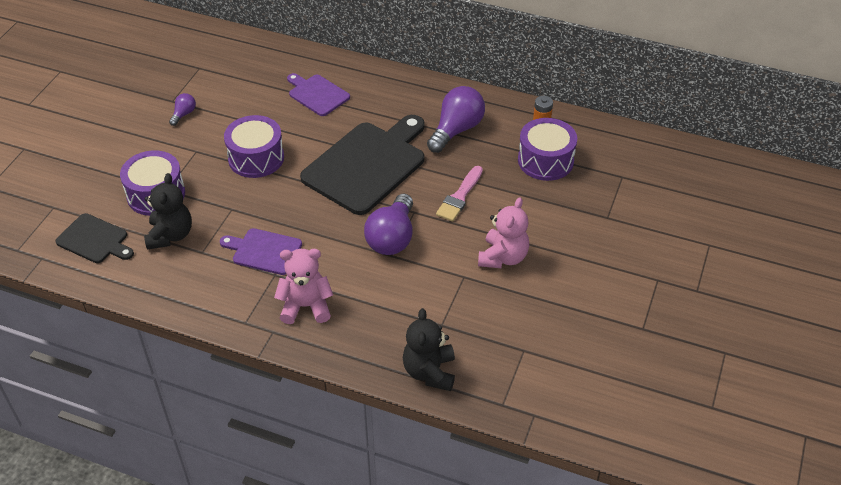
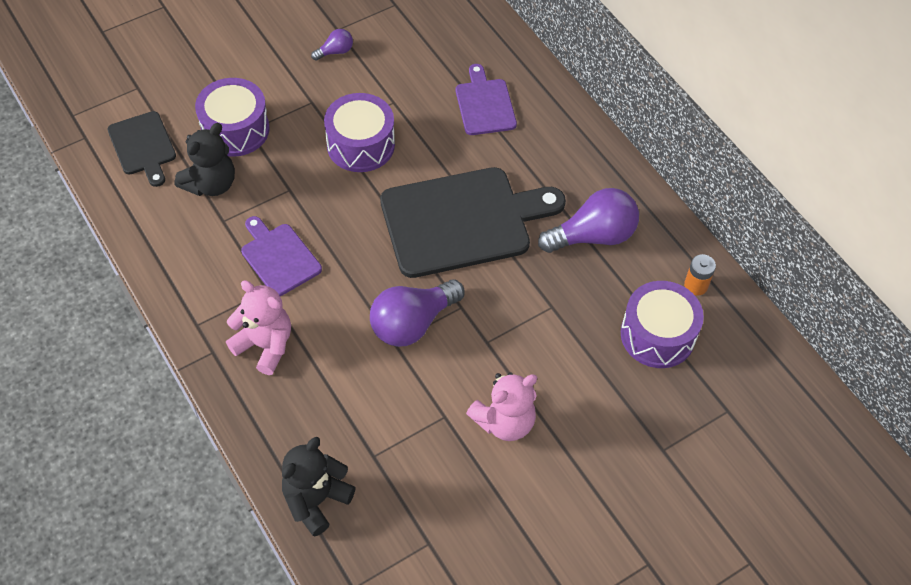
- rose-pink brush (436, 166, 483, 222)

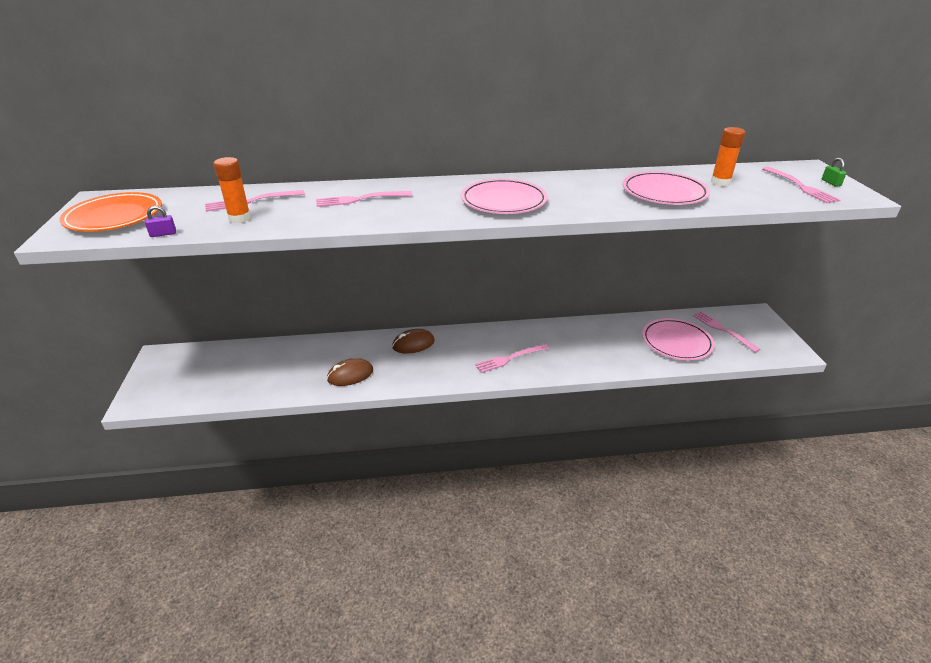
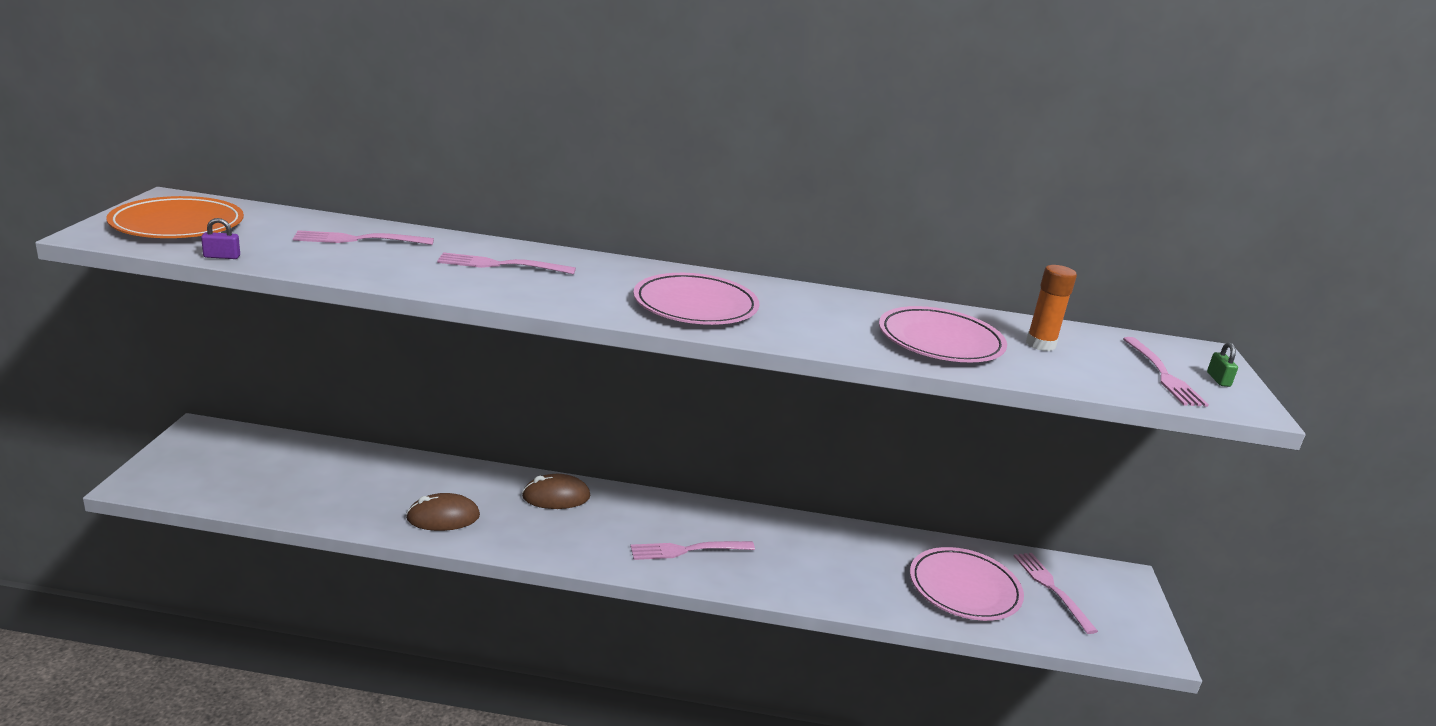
- orange-coloured stick of glue (214, 157, 251, 223)

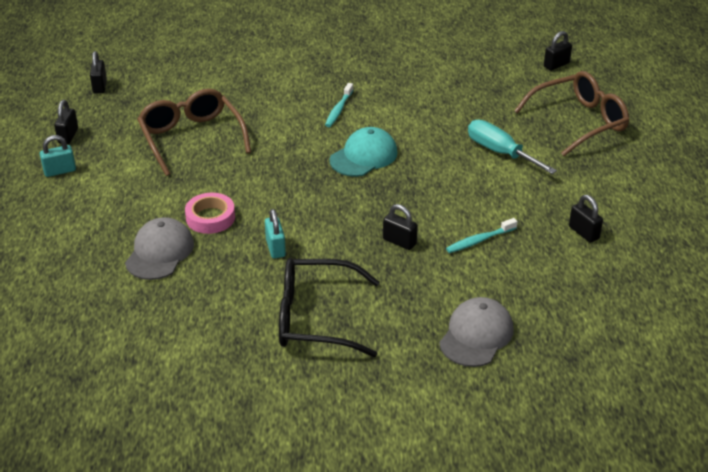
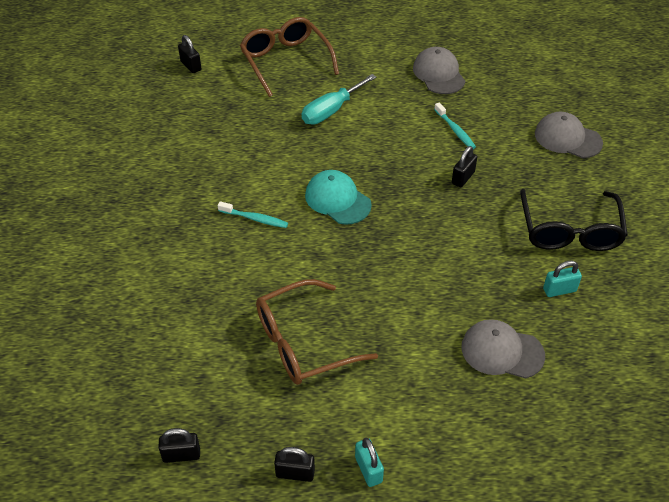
- rose-pink sticky tape (185, 193, 235, 234)
~ turquoise lock (265, 209, 286, 259) to (543, 260, 582, 297)
~ ebony lock (569, 195, 603, 243) to grey baseball cap (413, 47, 465, 94)

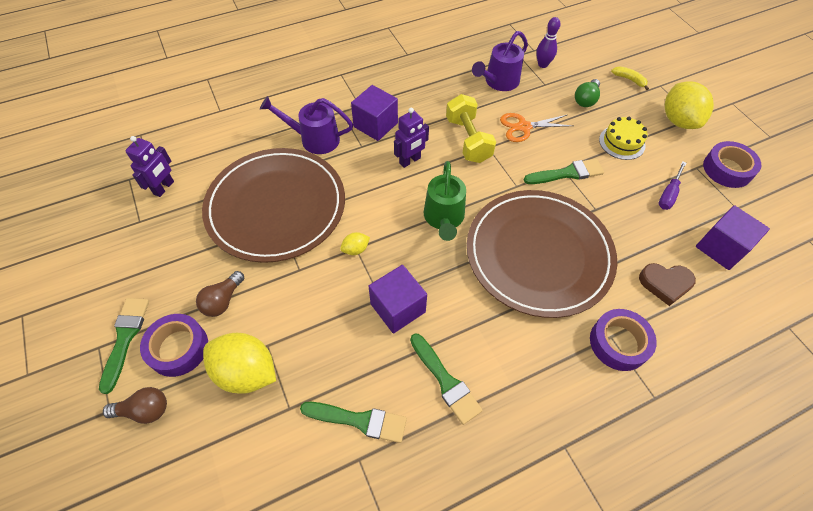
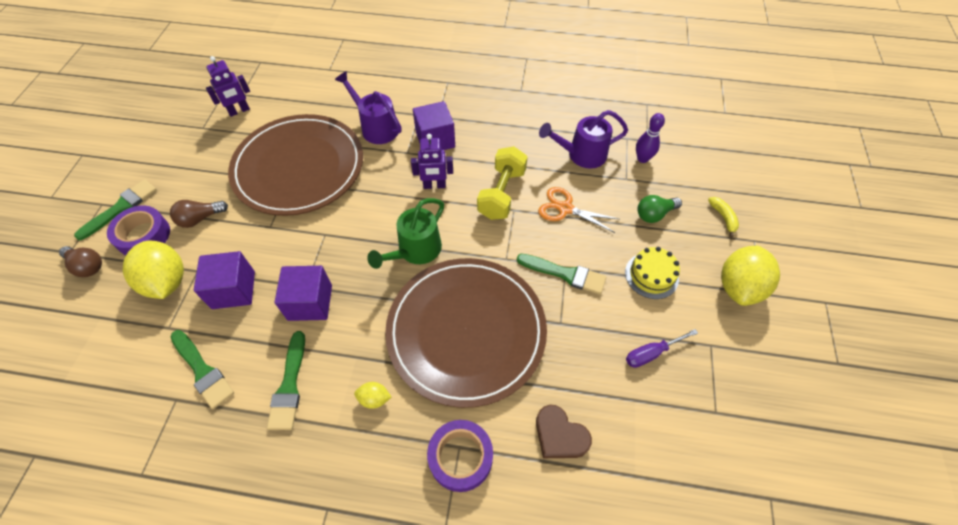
- violet sticky tape (703, 141, 761, 188)
~ yellow toy lemon (340, 232, 370, 255) to (354, 382, 391, 409)
~ violet cube (696, 205, 770, 270) to (194, 251, 255, 309)

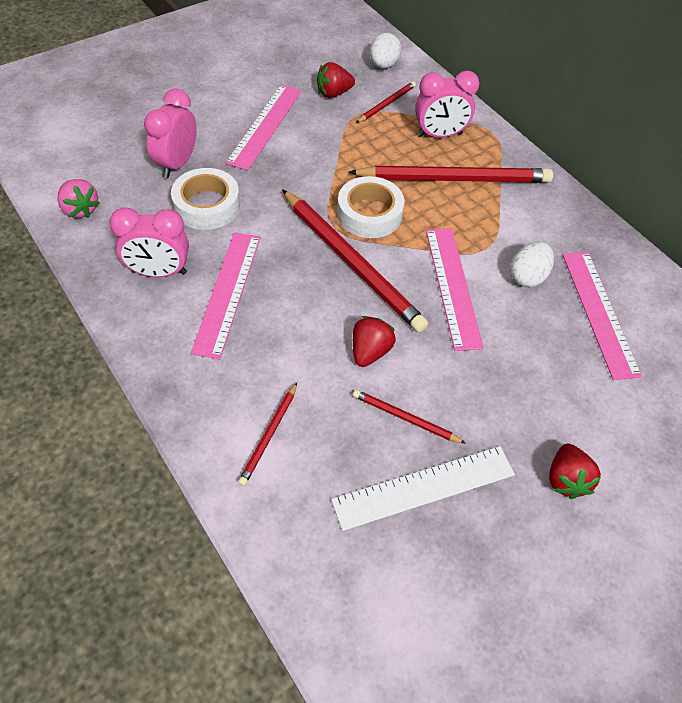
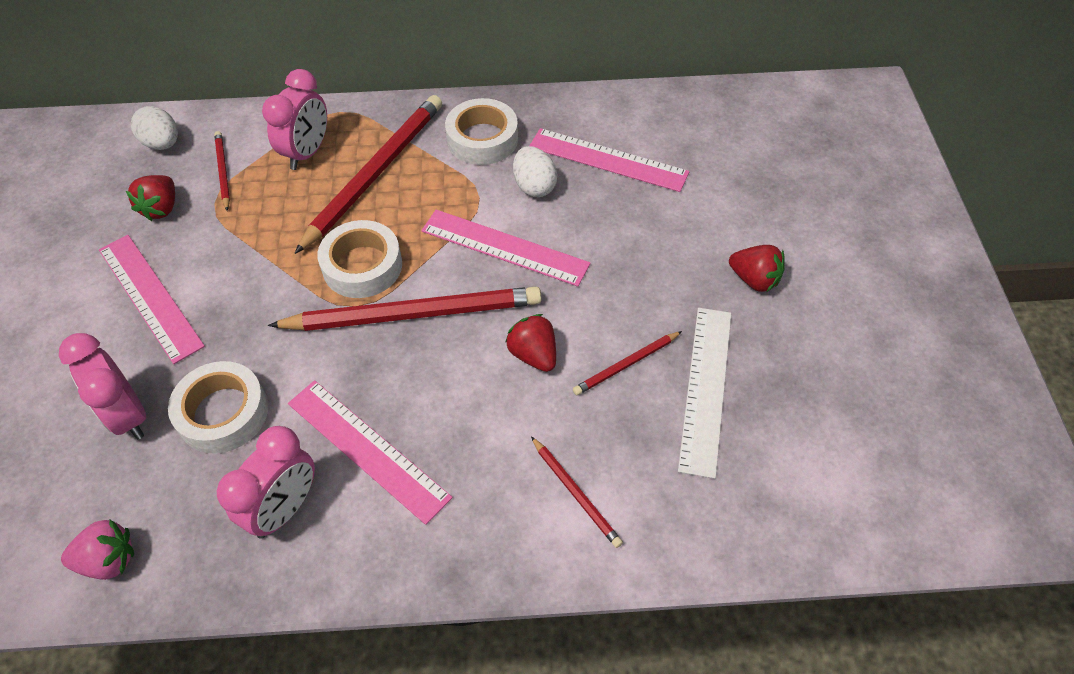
+ snow-white sticky tape (445, 98, 518, 165)

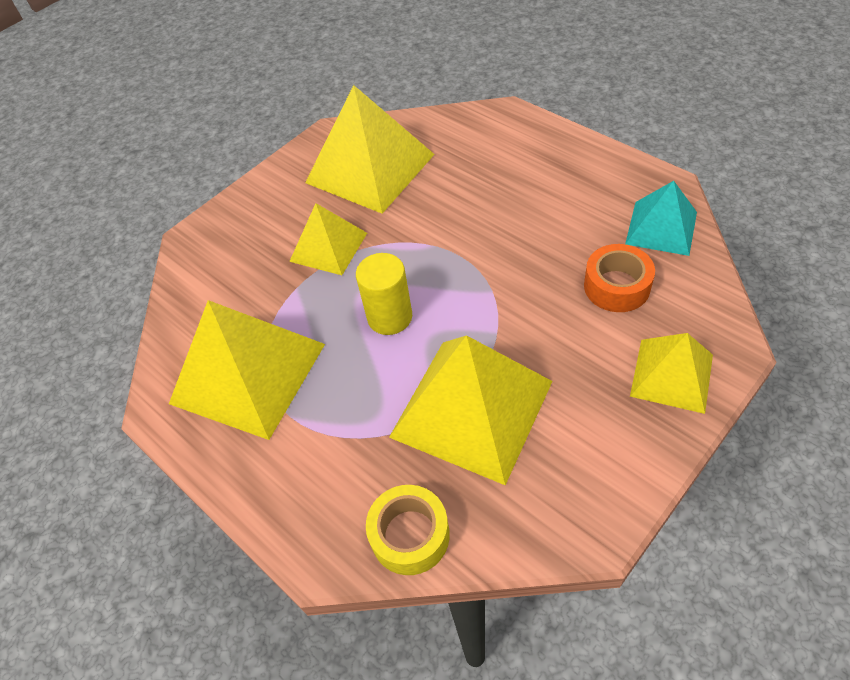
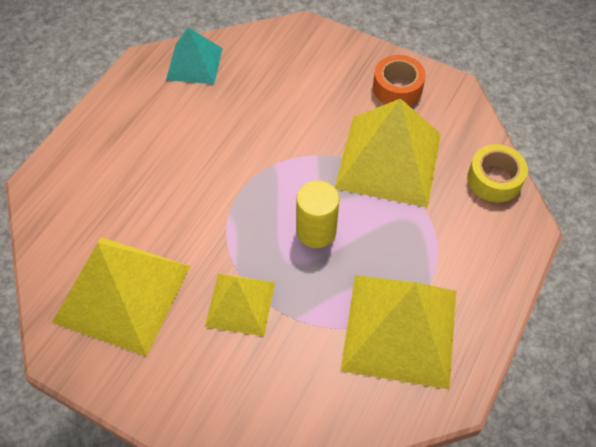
- yellow pyramid shape (630, 333, 713, 414)
~ orange-coloured sticky tape (584, 244, 655, 312) to (373, 55, 426, 106)

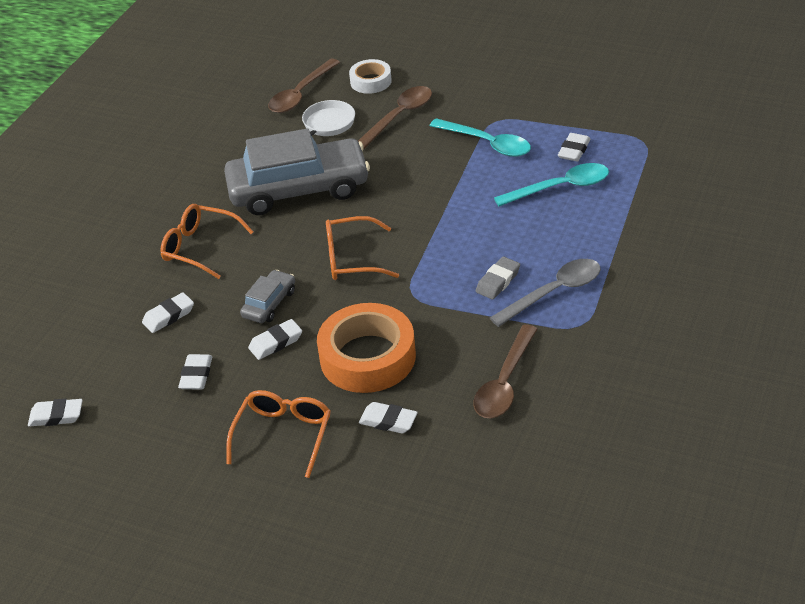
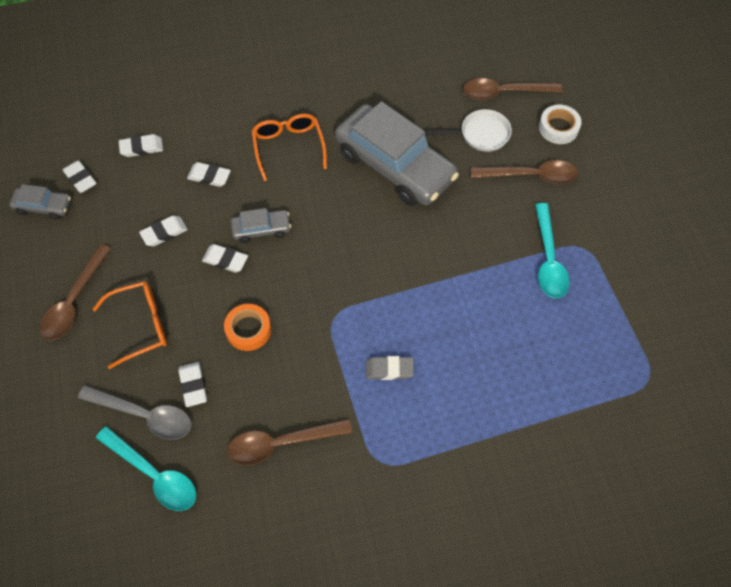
- orange-coloured glasses (326, 216, 399, 280)
+ grey toy car (9, 184, 71, 219)
+ brown teaspoon (40, 244, 111, 340)
~ grey teaspoon (490, 259, 601, 327) to (78, 385, 192, 440)
~ turquoise teaspoon (494, 163, 609, 206) to (96, 426, 196, 511)
~ snow-white pencil eraser (558, 133, 590, 161) to (119, 134, 163, 157)
~ orange-coloured sticky tape (317, 303, 416, 393) = (224, 304, 271, 351) x0.54

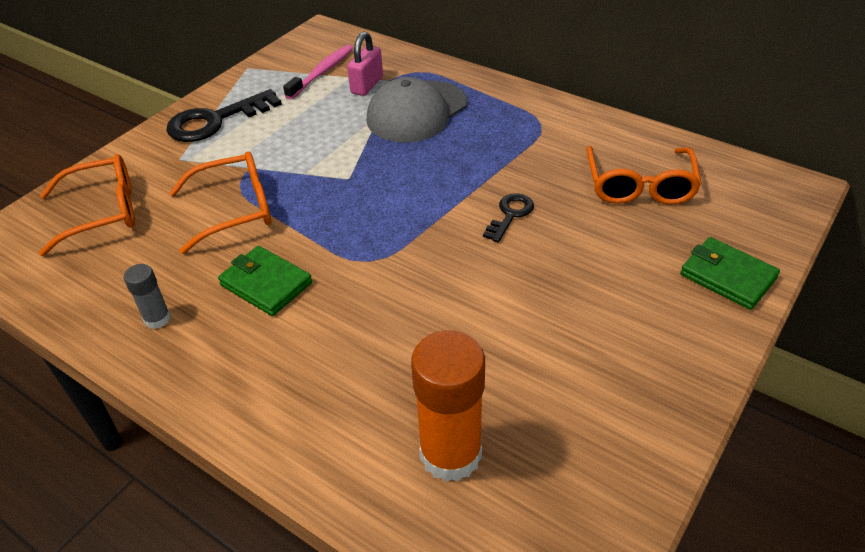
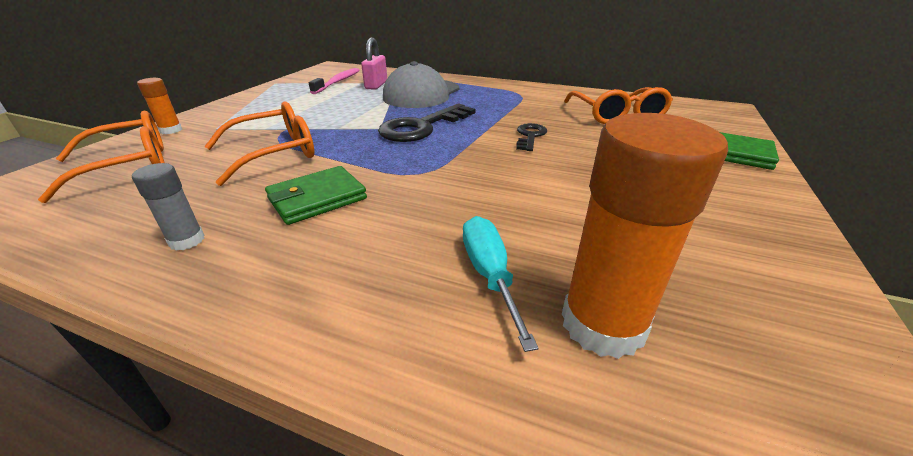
+ orange-coloured stick of glue (137, 78, 182, 134)
+ turquoise screwdriver (463, 216, 539, 352)
~ ebony door key (166, 89, 282, 142) to (378, 103, 475, 142)
~ leaf-green billfold (218, 246, 312, 316) = (265, 166, 367, 225) 60 degrees counterclockwise

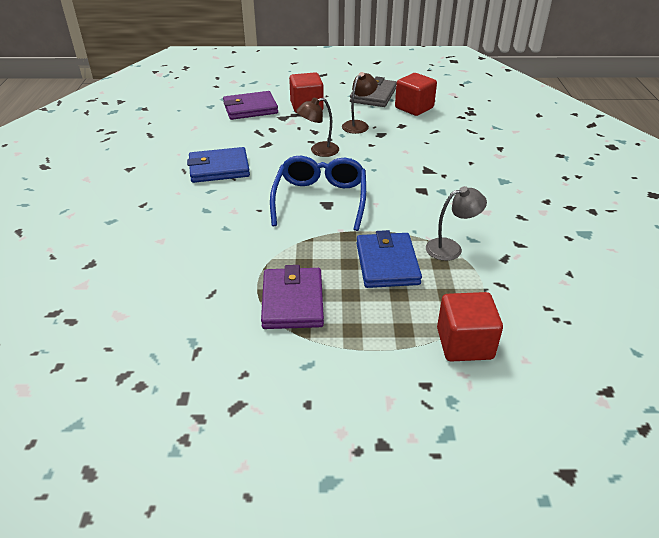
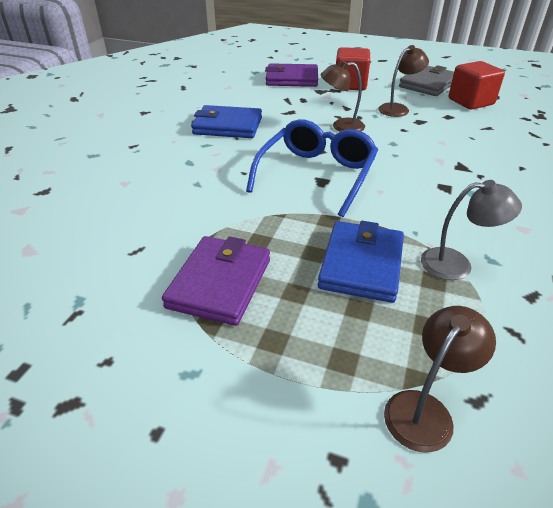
~ scarlet cube (437, 292, 503, 362) to brown desk lamp (384, 306, 496, 453)

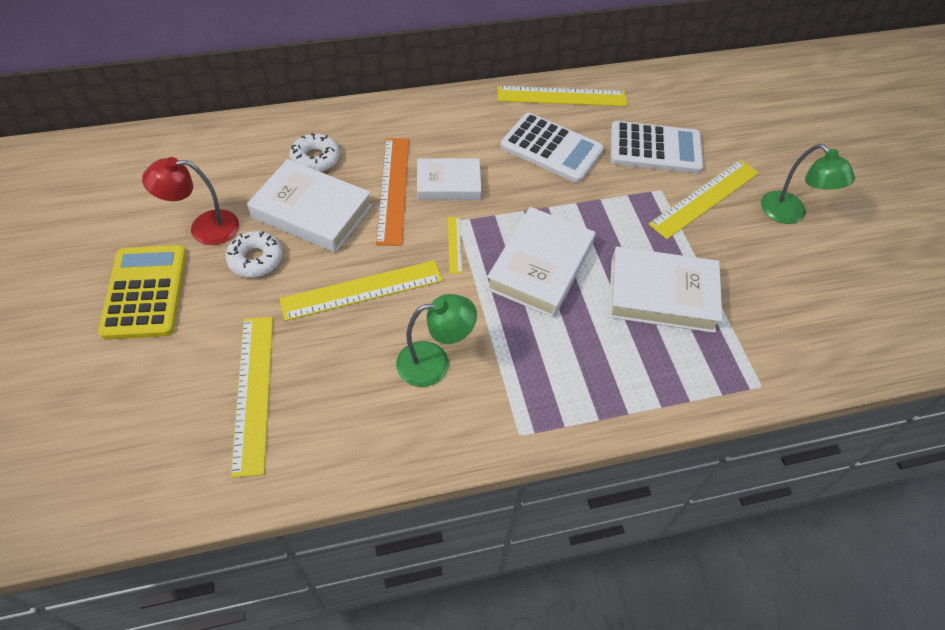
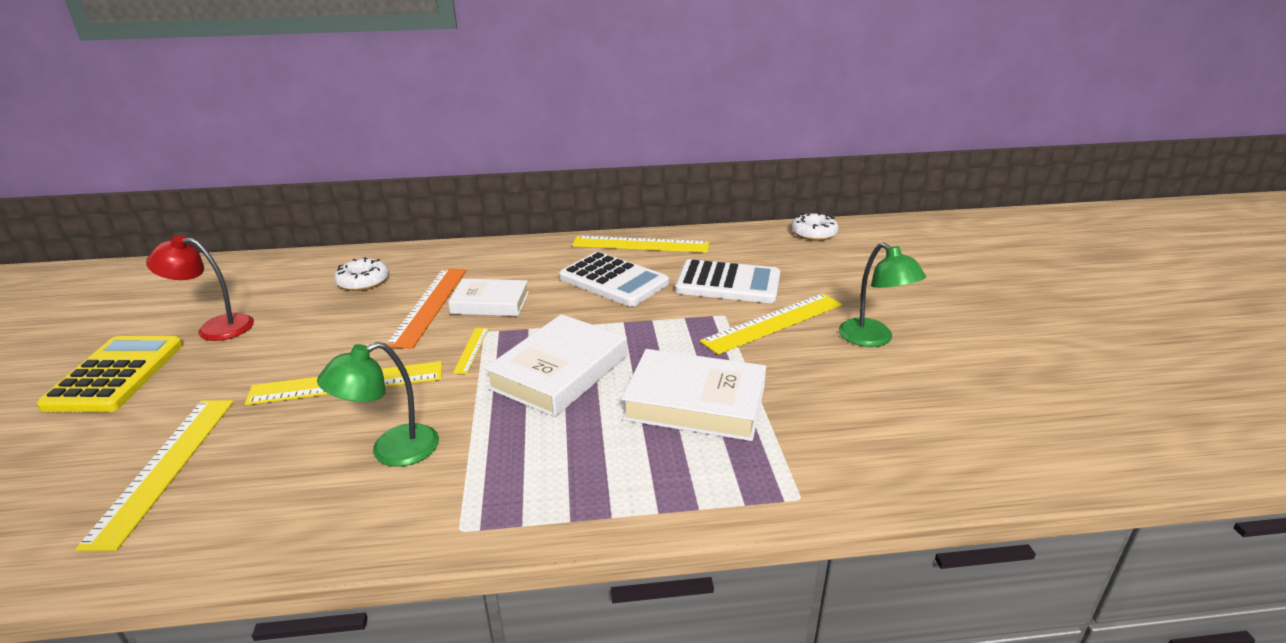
- snow-white hardcover (247, 159, 372, 253)
~ snow-white glazed donut (225, 231, 283, 278) to (791, 213, 839, 241)
~ leaf-green desk lamp (396, 294, 477, 387) = (317, 342, 439, 467) 150 degrees clockwise

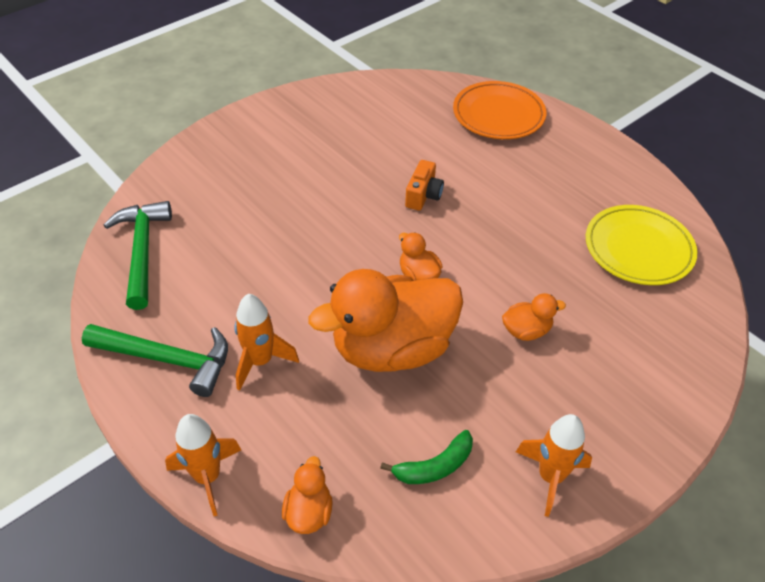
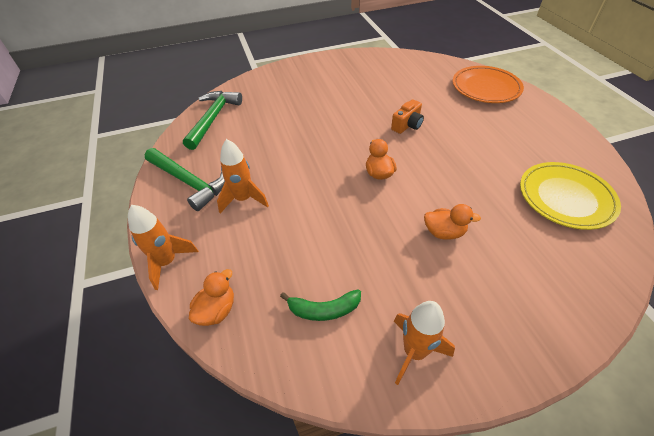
- orange-coloured rubber duck (309, 269, 463, 372)

